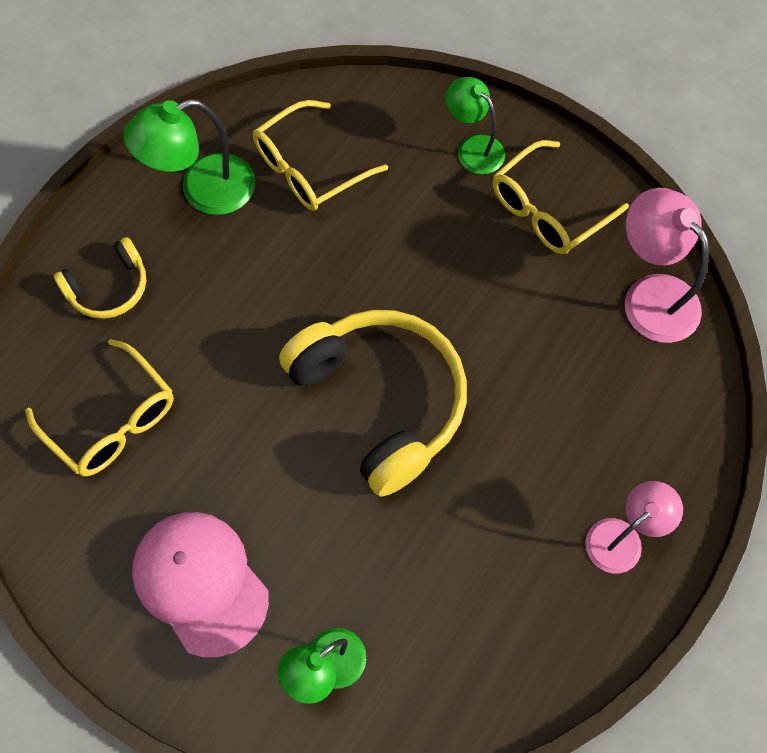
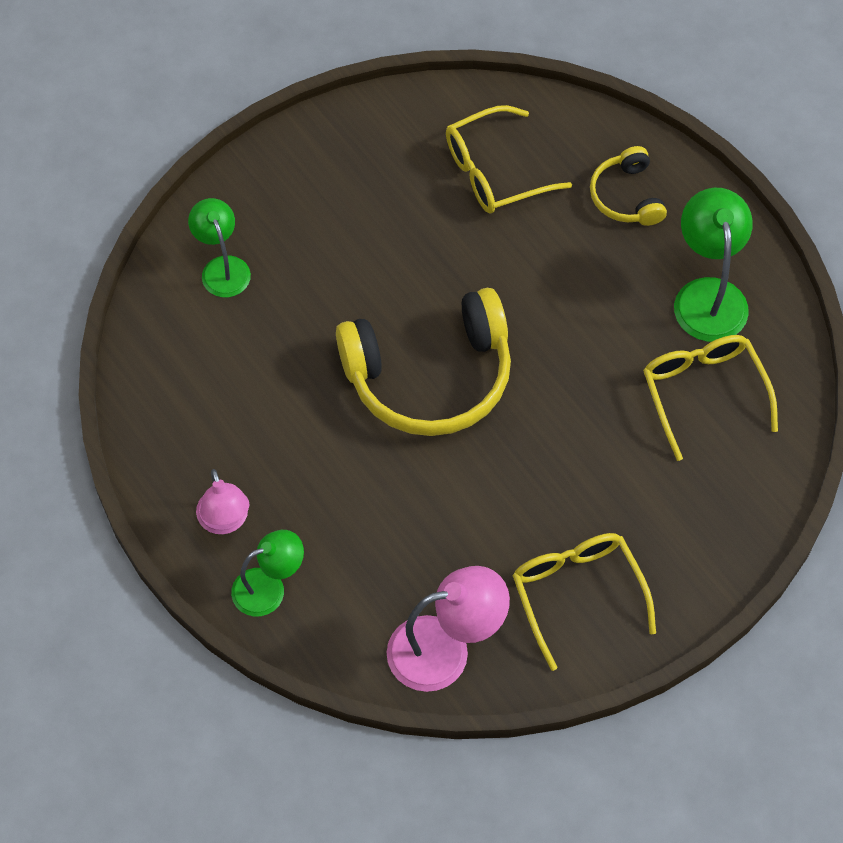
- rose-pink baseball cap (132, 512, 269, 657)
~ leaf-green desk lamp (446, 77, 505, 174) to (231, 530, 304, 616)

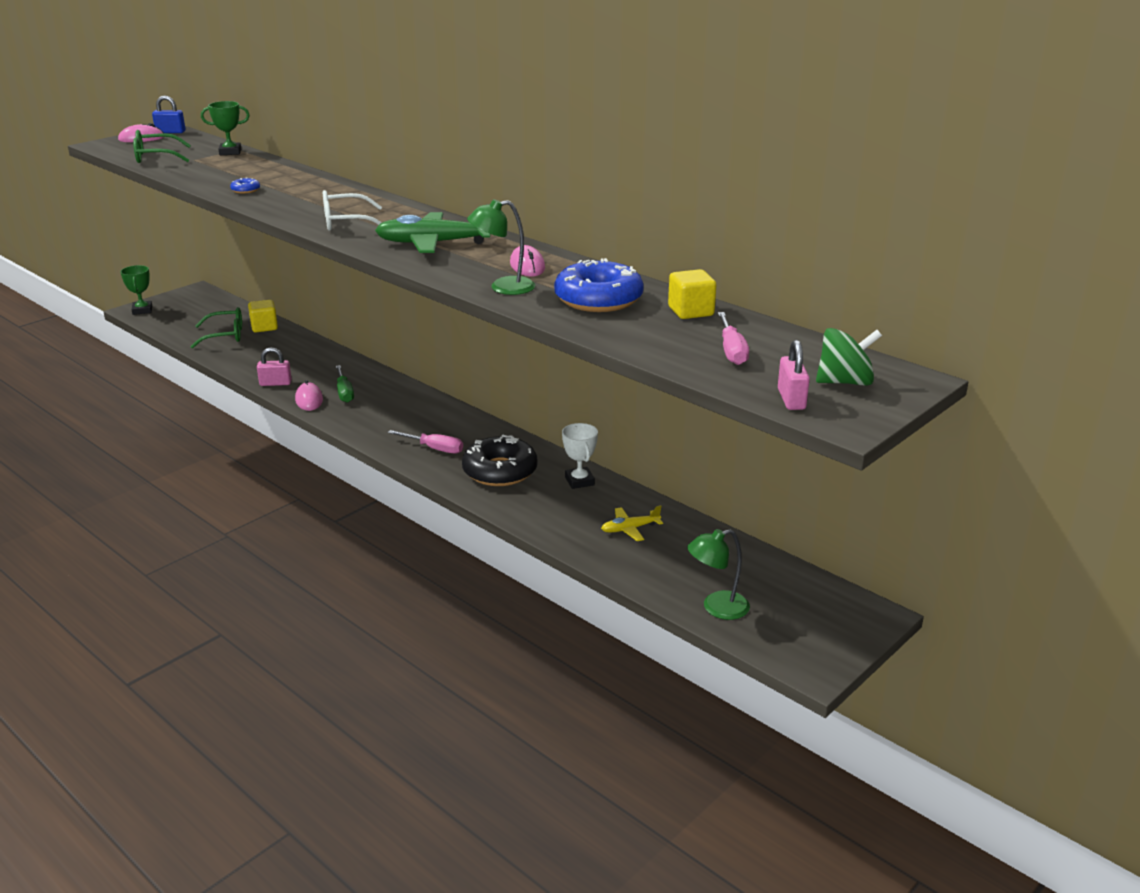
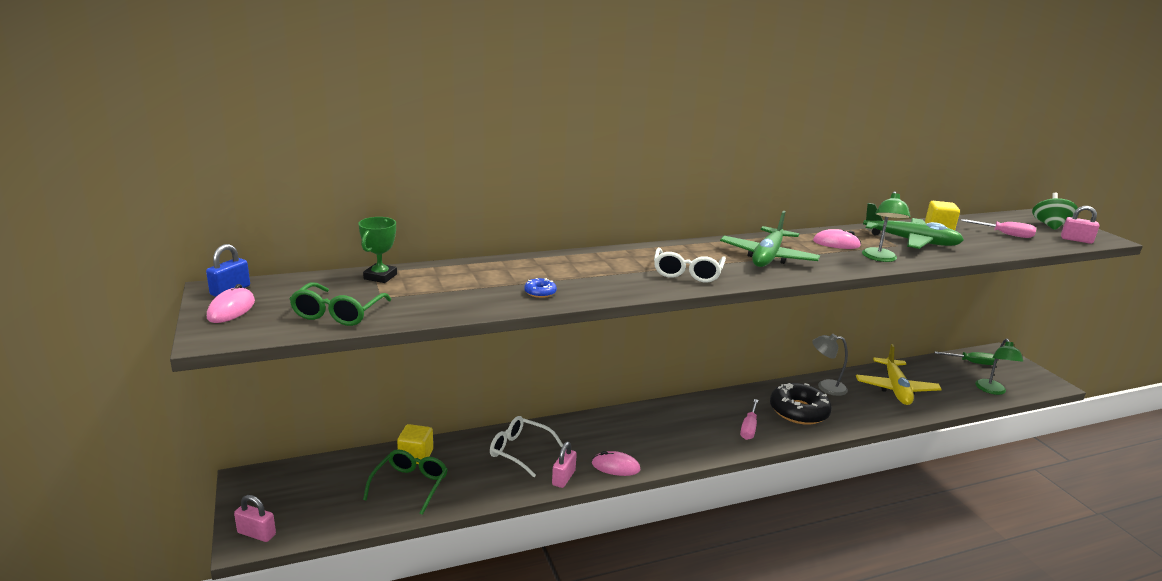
+ snow-white glasses (490, 416, 563, 477)
~ leaf-green screwdriver (336, 365, 354, 403) to (934, 351, 998, 365)
~ leaf-green prize cup (120, 265, 152, 315) to rose-pink lock (234, 495, 276, 542)
~ cobalt glazed donut (554, 258, 644, 312) to leaf-green aeroplane (863, 203, 964, 249)
~ snow-white prize cup (562, 423, 598, 489) to grey desk lamp (812, 334, 848, 396)
~ rose-pink screwdriver (388, 430, 463, 454) = (740, 399, 758, 440) 150 degrees clockwise
~ yellow aeroplane (601, 505, 663, 541) = (856, 344, 942, 405) x1.94

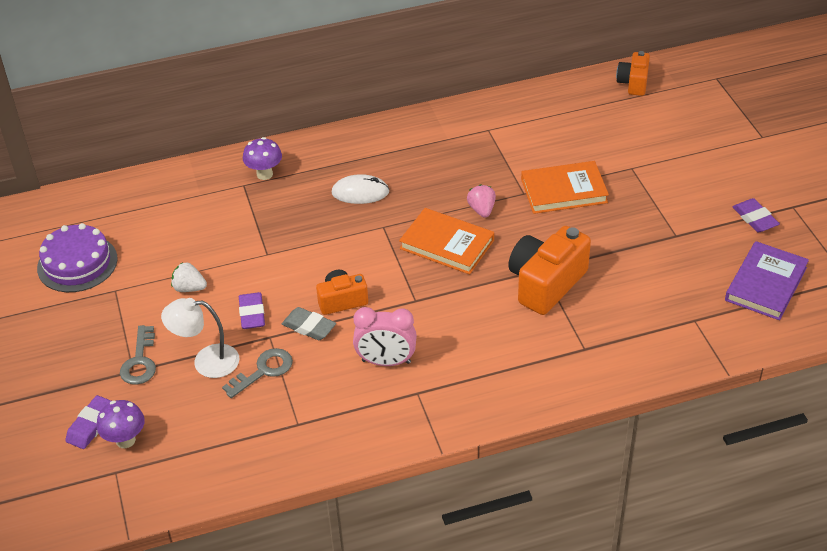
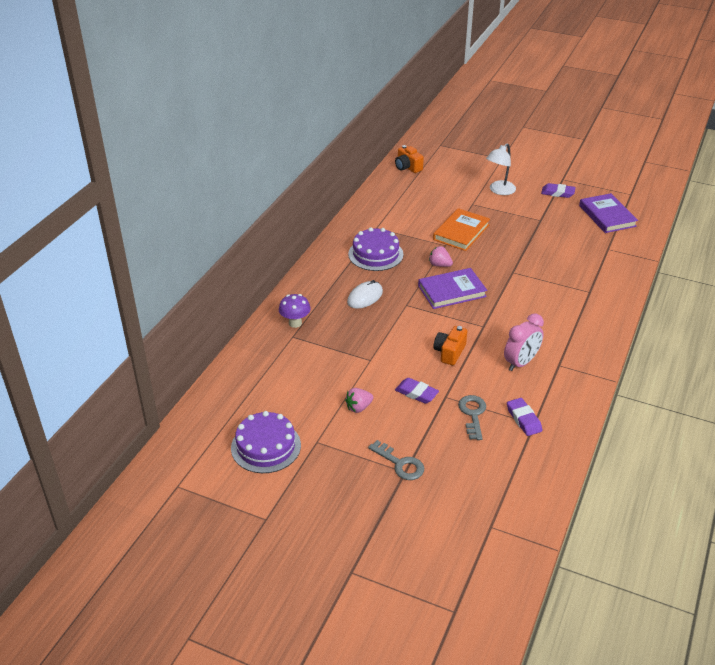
- violet toadstool (97, 400, 145, 448)
- grey pencil eraser (282, 307, 336, 340)
- orange-coloured photo camera (508, 226, 591, 315)
+ violet cake (348, 227, 403, 271)
~ violet pencil eraser (65, 395, 111, 449) to (507, 398, 542, 436)
~ snow-white desk lamp (161, 298, 240, 378) to (486, 143, 516, 195)
~ snow-white strawberry (171, 262, 207, 292) to rose-pink strawberry (345, 388, 374, 413)
~ orange-coloured hardcover (399, 208, 494, 274) to violet hardcover (418, 268, 487, 309)

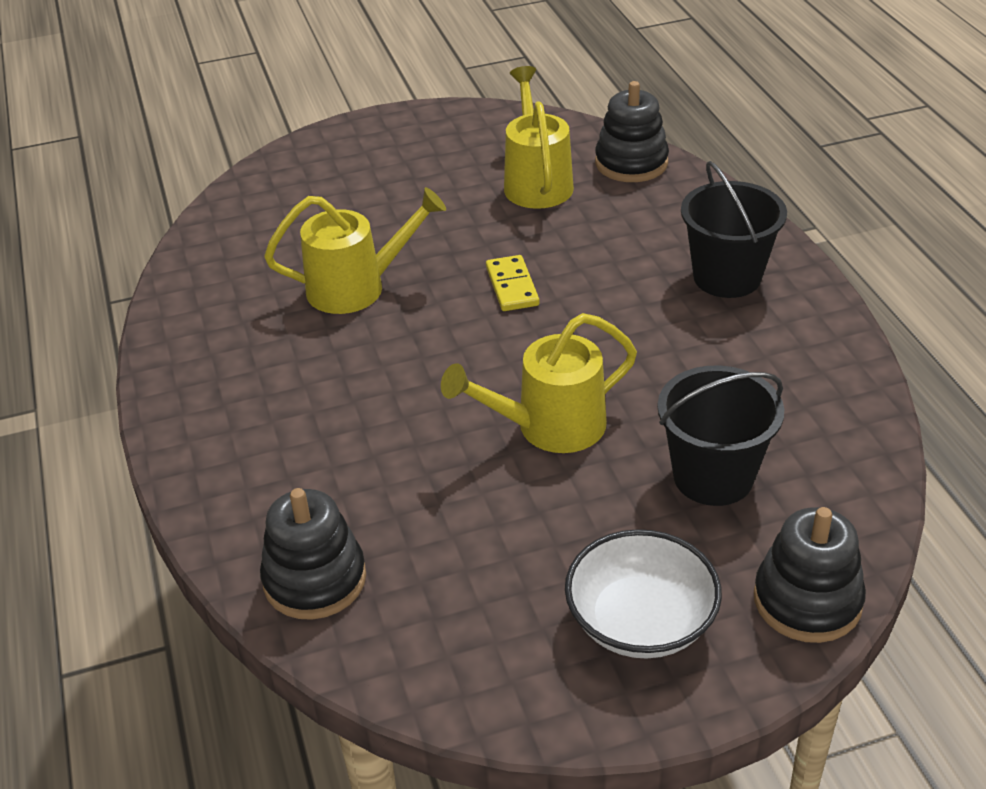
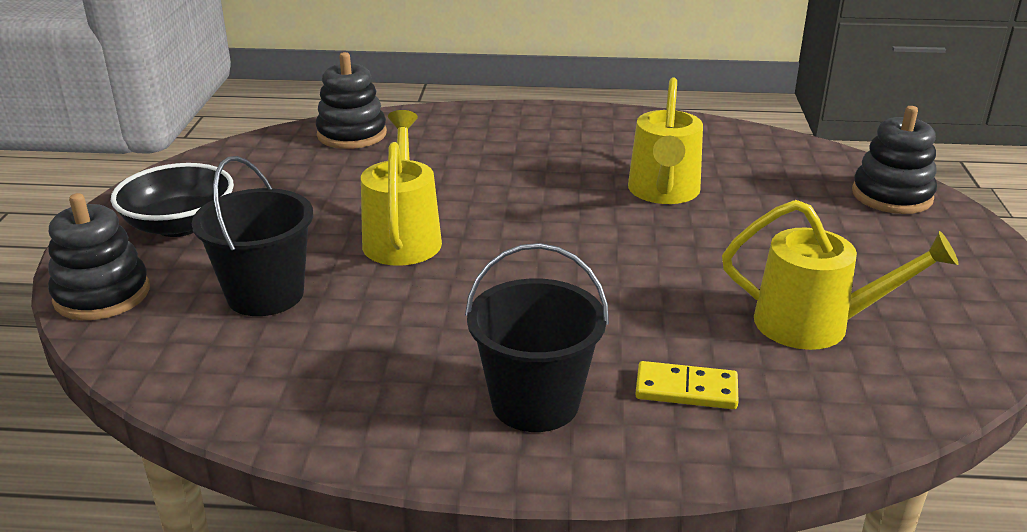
~ yellow domino piece (486, 255, 539, 311) to (635, 361, 739, 409)
~ ebony stacking rings (595, 81, 669, 182) to (852, 106, 937, 214)
~ snow-white bowl (565, 529, 722, 659) to ebony bowl (111, 163, 234, 237)

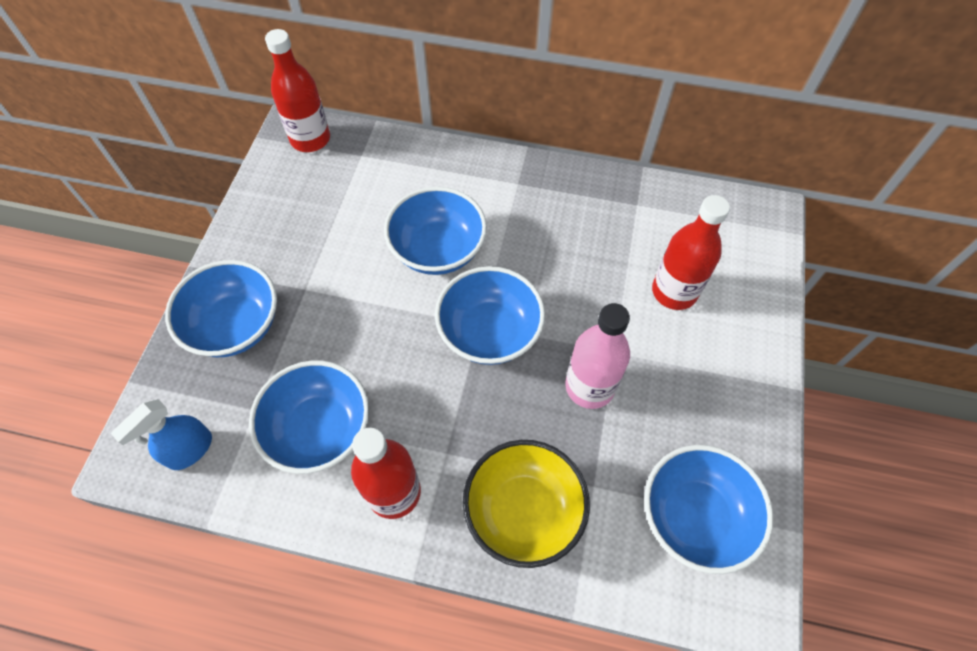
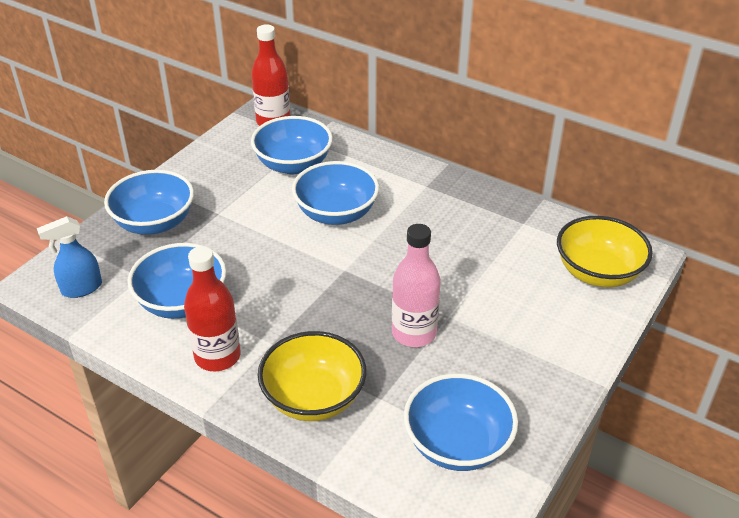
- scarlet flask (652, 195, 730, 310)
+ yellow bowl (557, 216, 653, 287)
~ cobalt bowl (435, 266, 545, 365) to (251, 116, 333, 174)

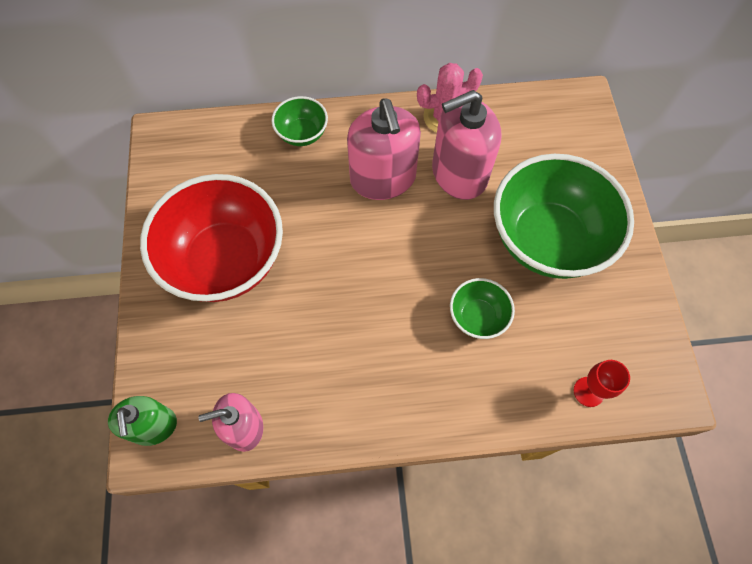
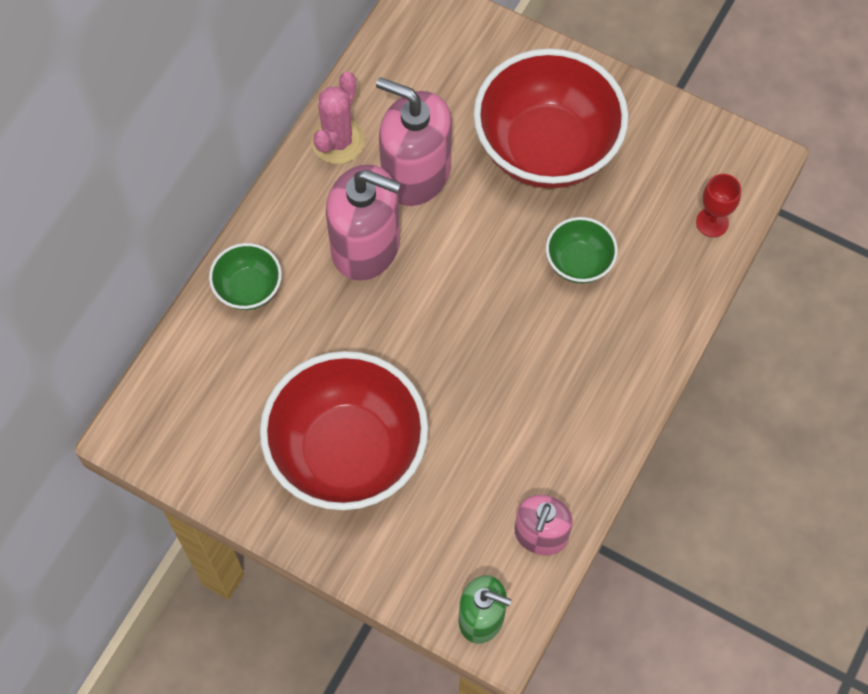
~ leaf-green bowl (494, 154, 634, 279) to scarlet bowl (473, 48, 628, 188)
~ rose-pink soap dispenser (432, 90, 501, 200) = (376, 77, 452, 206) 105 degrees clockwise

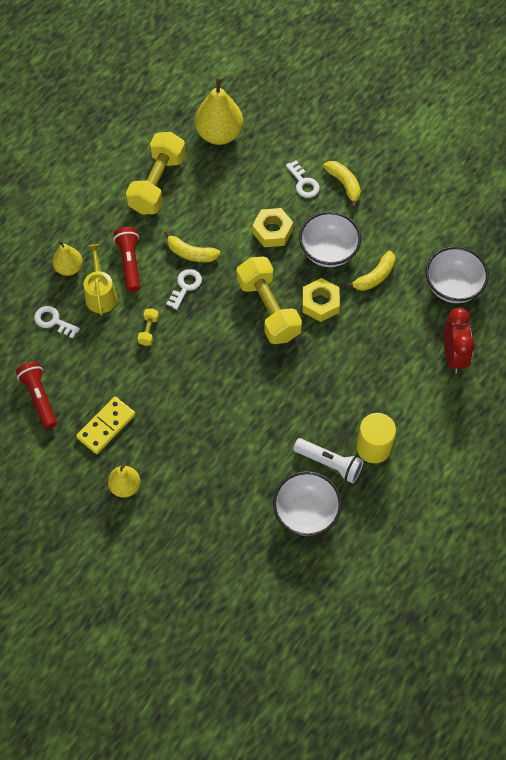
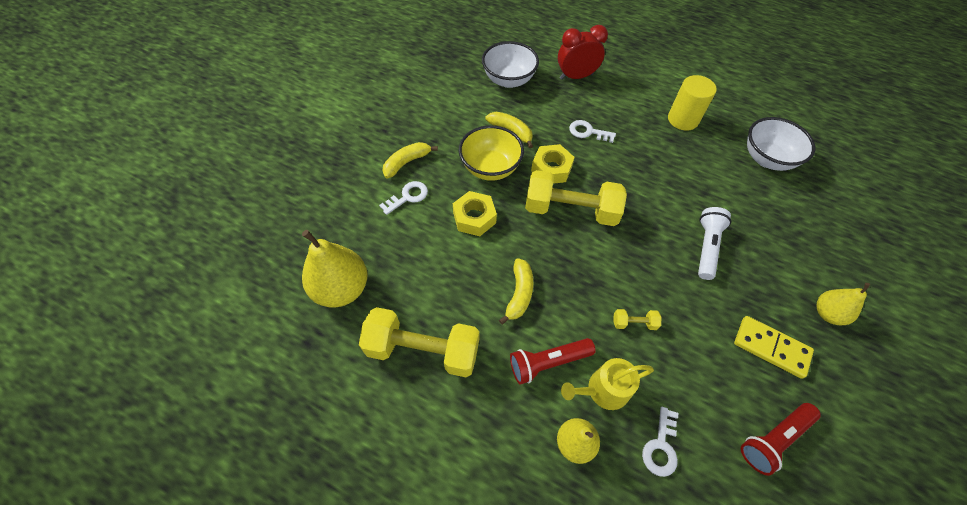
~ snow-white door key (166, 269, 202, 310) to (569, 120, 616, 143)
~ snow-white torch (293, 438, 364, 483) to (698, 207, 731, 280)
~ snow-white bowl (299, 211, 361, 267) to yellow bowl (459, 125, 524, 181)
~ yellow dumbbell (237, 256, 302, 344) = (525, 170, 627, 226) 45 degrees clockwise

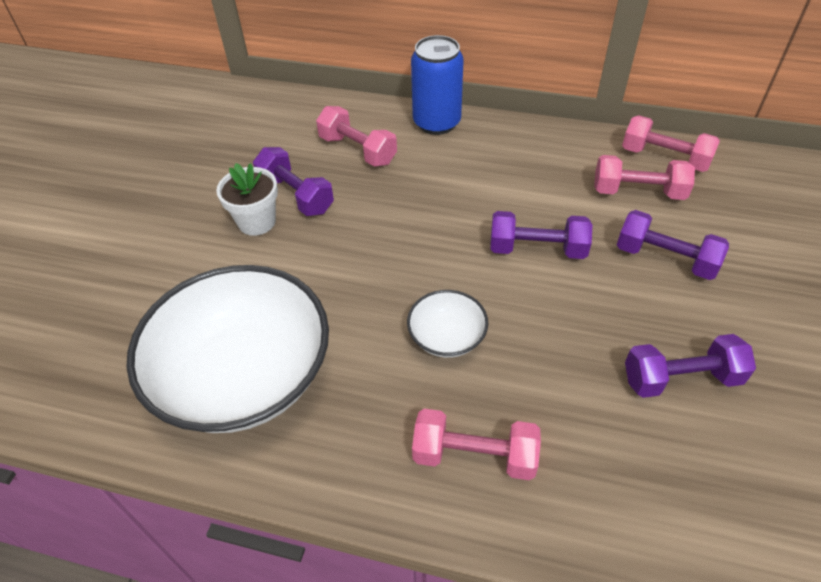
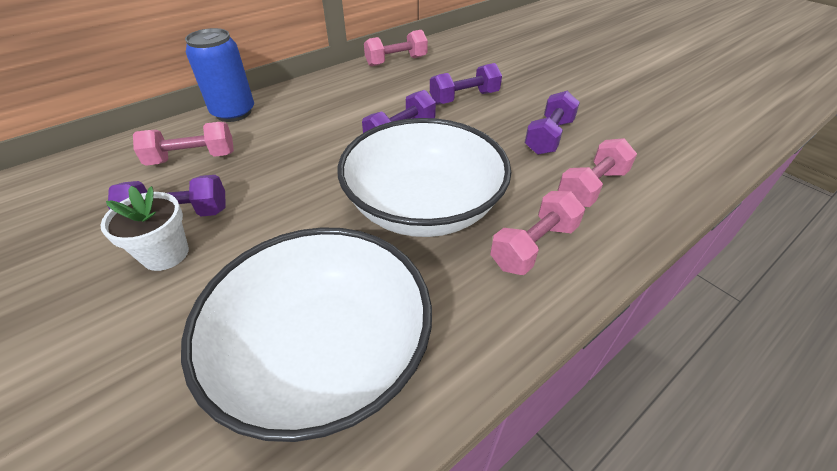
~ rose-pink dumbbell (594, 155, 695, 200) to (558, 138, 637, 207)
~ snow-white bowl (407, 290, 488, 358) = (338, 118, 511, 237) x2.27

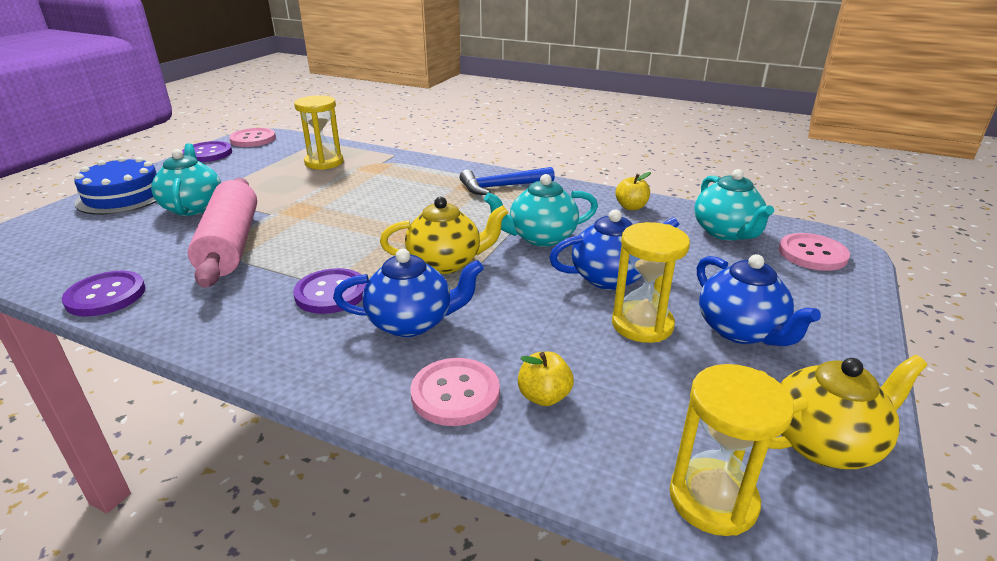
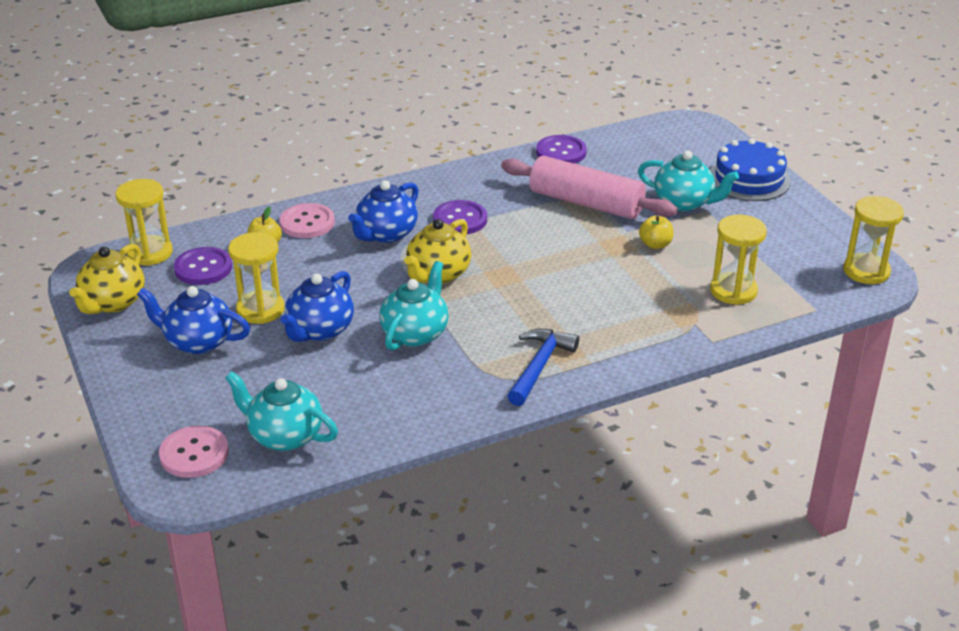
~ violet button (182, 141, 232, 162) to (174, 247, 232, 285)
~ yellow apple (616, 172, 651, 210) to (639, 216, 673, 249)
~ rose-pink button (229, 128, 276, 147) to yellow sand timer (843, 196, 904, 284)

